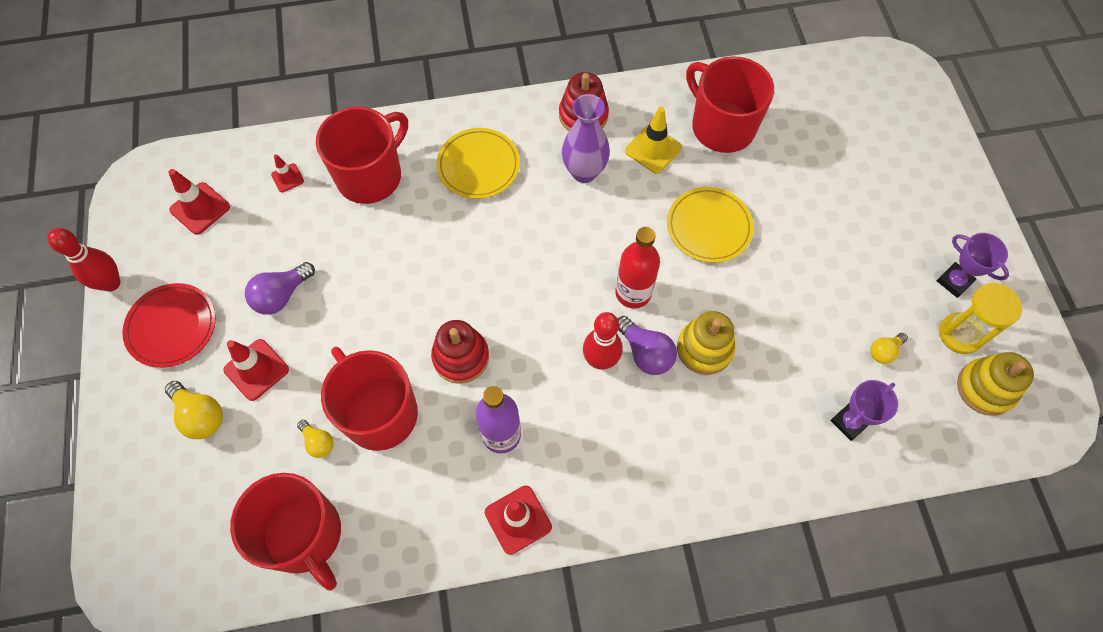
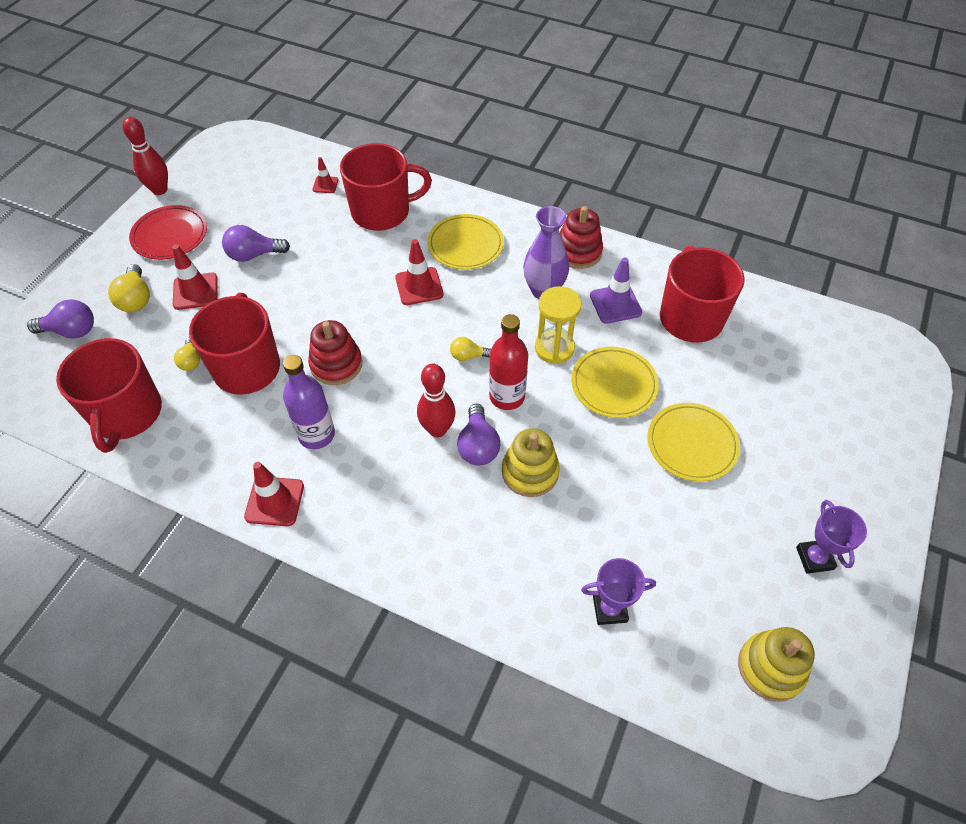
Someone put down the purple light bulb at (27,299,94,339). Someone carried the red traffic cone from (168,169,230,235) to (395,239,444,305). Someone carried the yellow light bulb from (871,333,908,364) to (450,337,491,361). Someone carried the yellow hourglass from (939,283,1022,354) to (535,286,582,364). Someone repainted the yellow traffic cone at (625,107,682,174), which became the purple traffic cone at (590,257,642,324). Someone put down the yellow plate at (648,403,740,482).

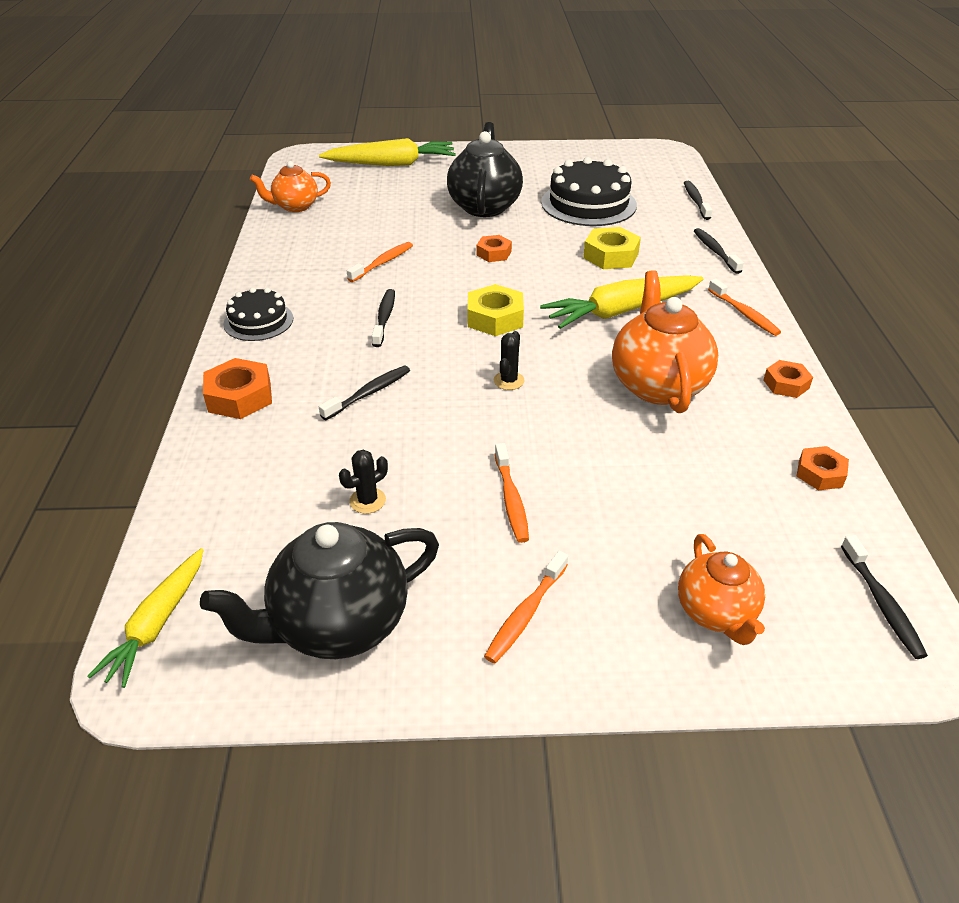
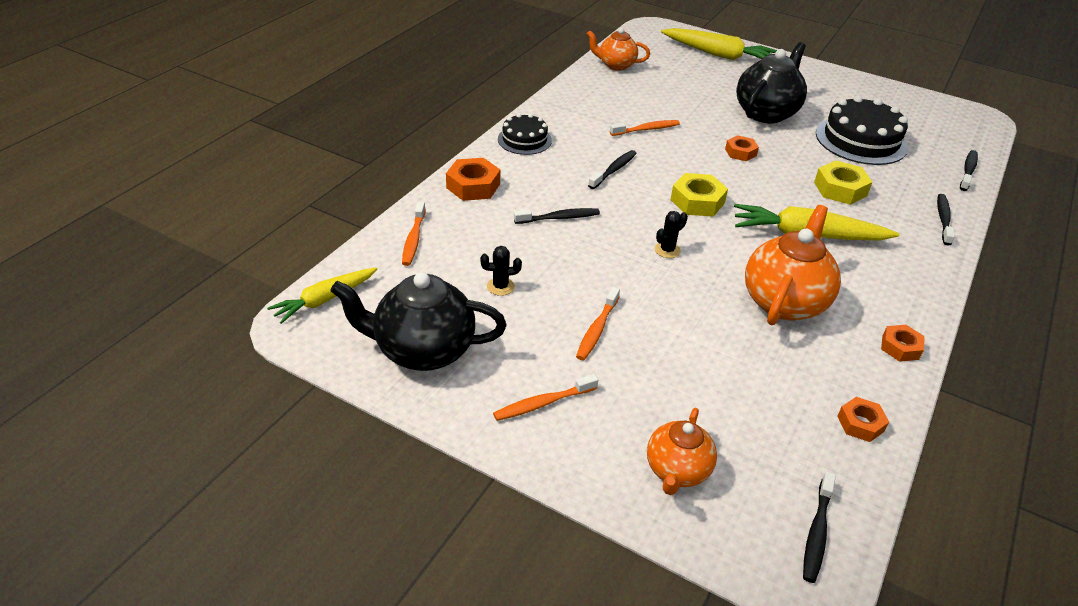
Someone carried the orange toothbrush from (708,279,781,336) to (402,201,426,266).

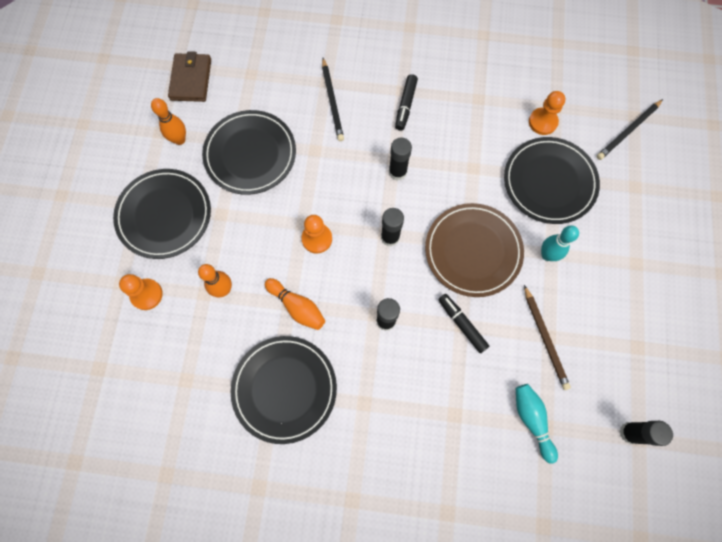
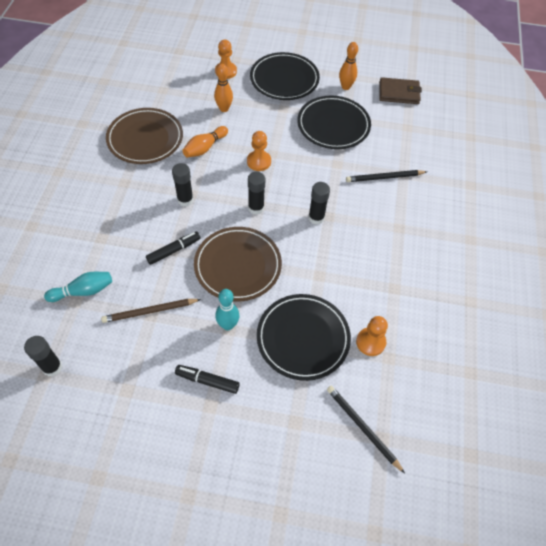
Someone repainted the black plate at (231,336,337,444), which became the brown plate at (106,108,183,164). Someone carried the black marker from (395,74,418,131) to (175,365,240,394).

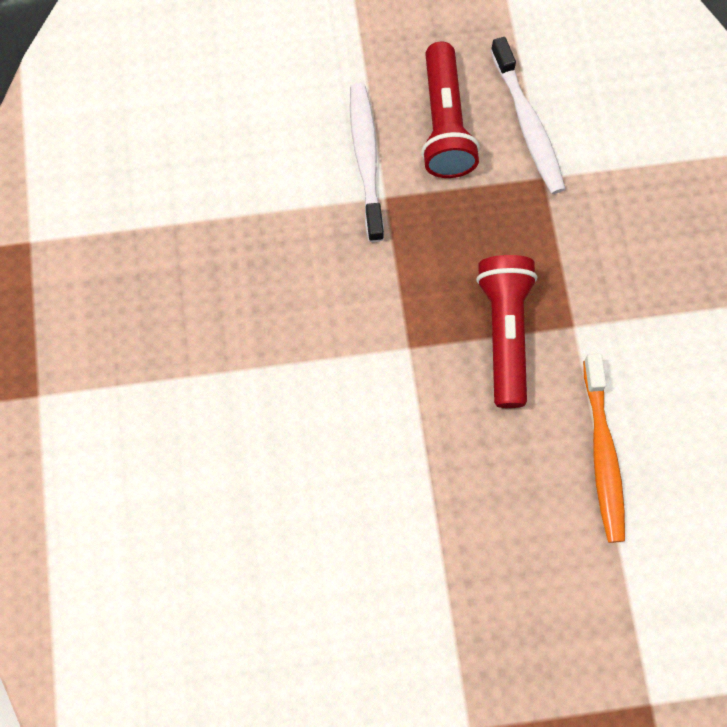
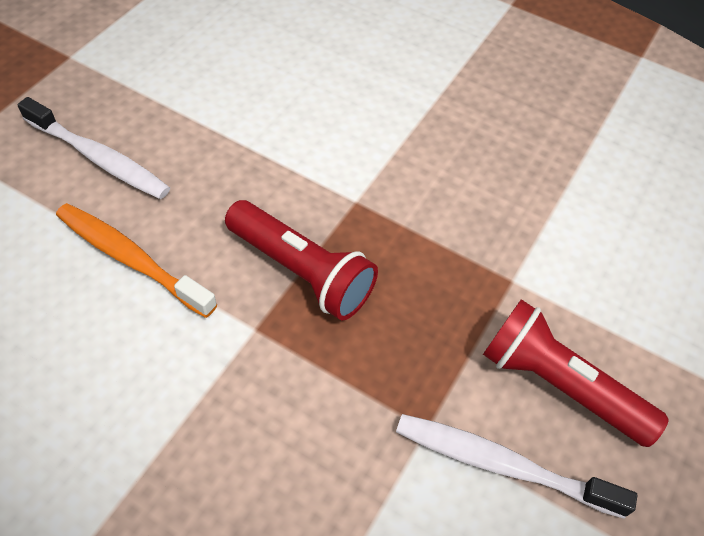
Someone carried the white toothbrush from (350,83,384,242) to (17,97,170,199).

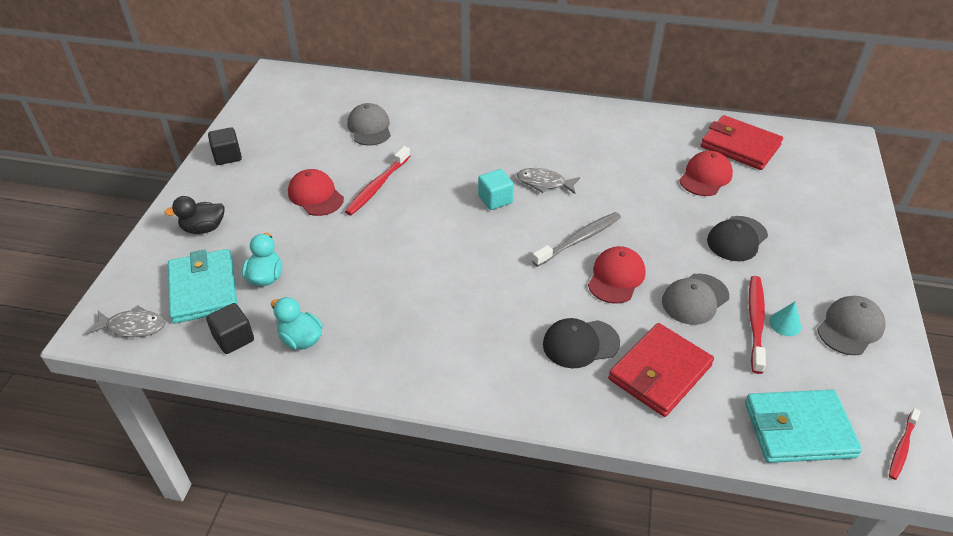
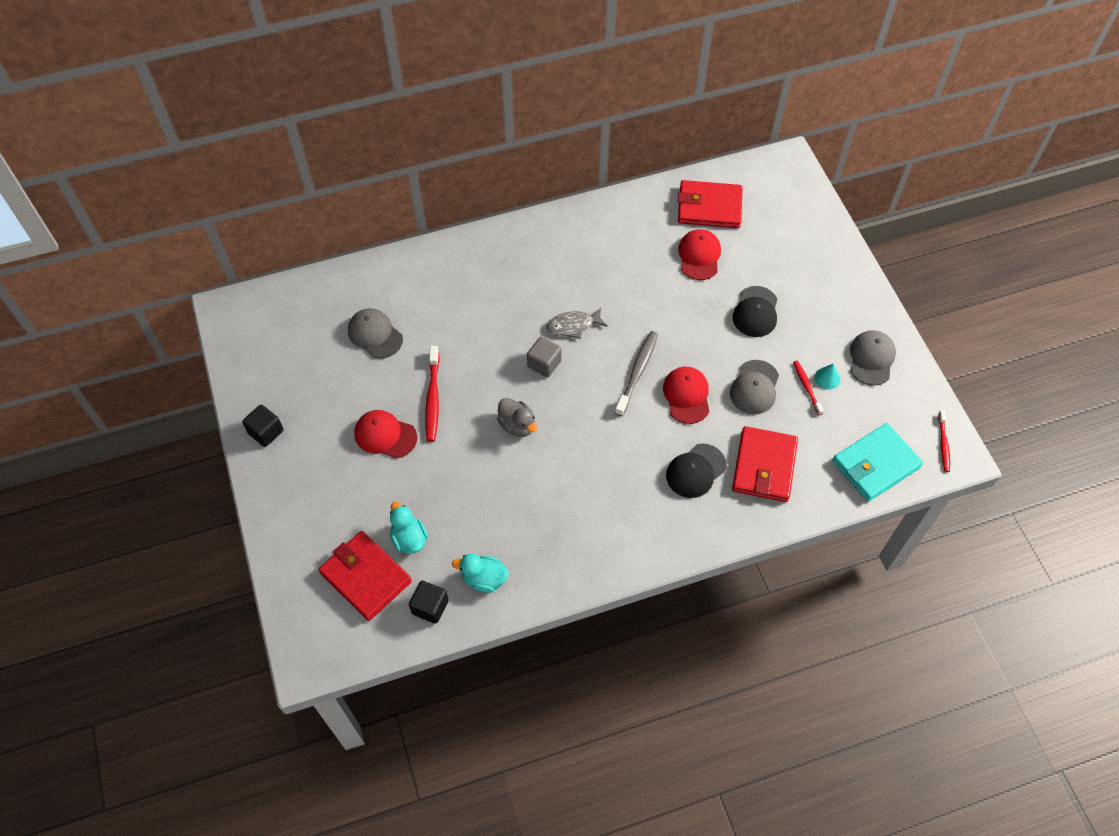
Someone repainted the turquoise wallet at (168,249,237,324), which became the red wallet at (319,531,412,621). Someone put down the grey duck at (497,398,537,437). Someone repainted the turquoise cube at (478,169,514,210), which became the grey cube at (527,337,561,377). Someone scaled the red toothbrush at (749,276,766,374) by 0.62. Someone took away the grey fish at (86,305,165,337). Someone took away the black duck at (164,196,225,234).

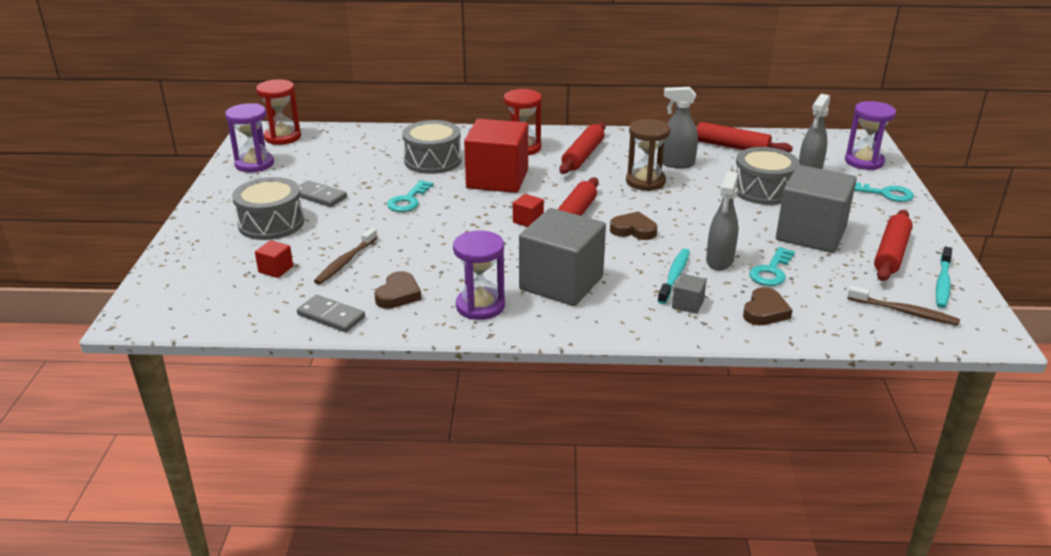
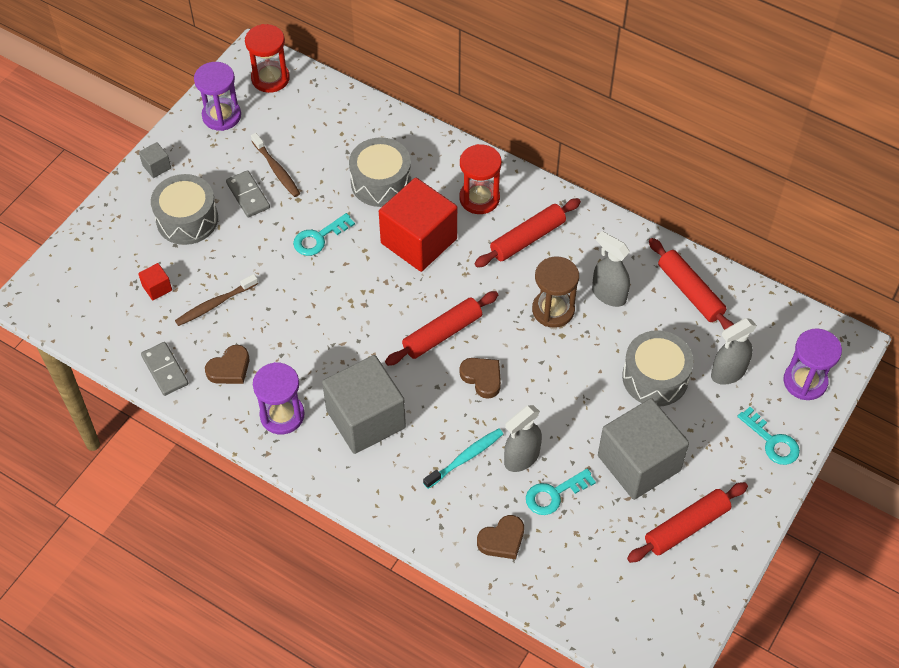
Someone carried the grey cube from (672,274,706,314) to (139,142,171,178). Someone carried the brown toothbrush from (847,286,960,326) to (251,133,300,197). Someone took away the red cube at (513,194,544,227). Someone took away the turquoise toothbrush at (936,247,952,308).

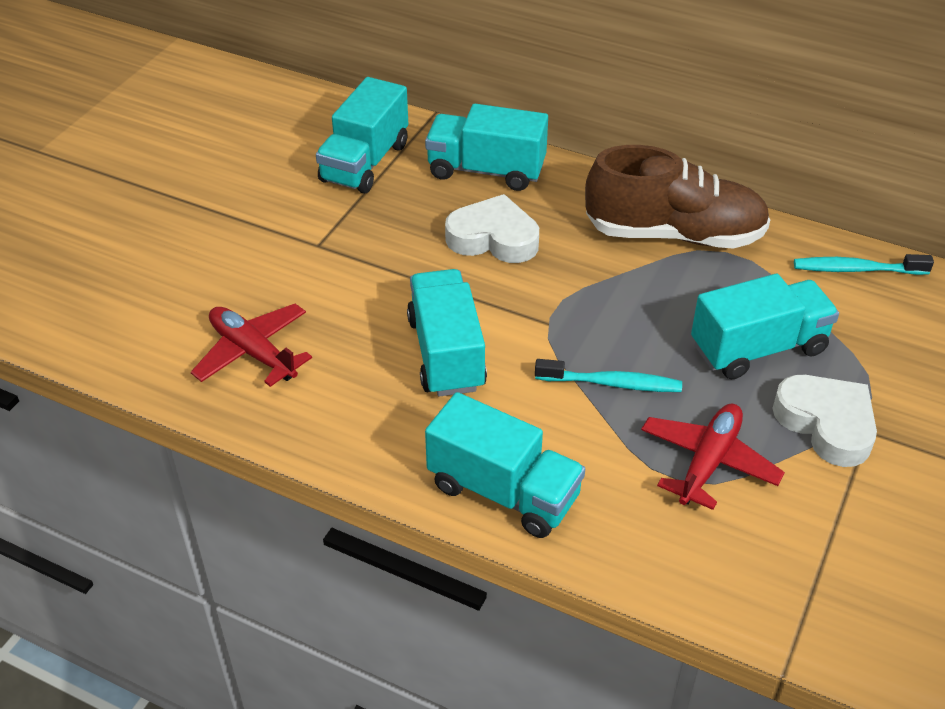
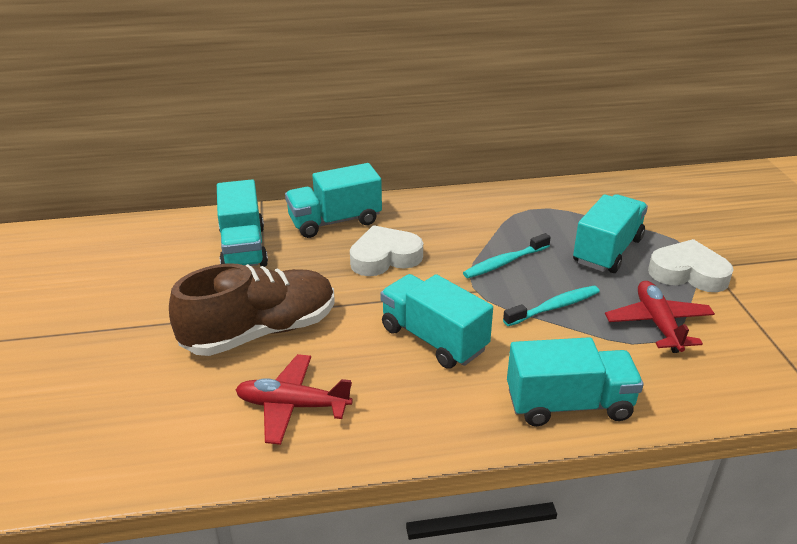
Someone carried the brown shoe from (585,145,770,249) to (169,263,335,356). Someone carried the turquoise toothbrush from (794,254,934,275) to (463,233,551,278).

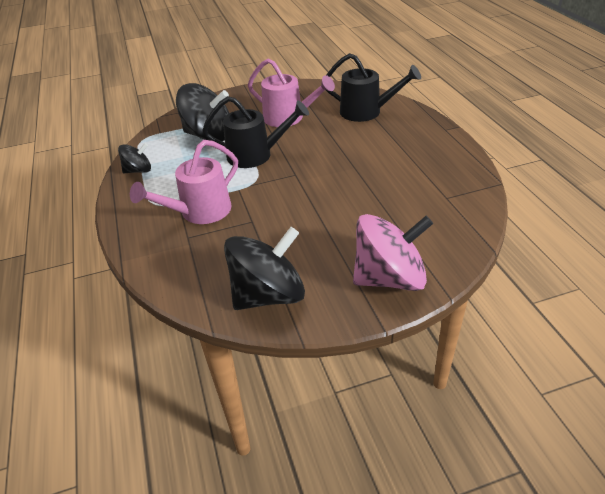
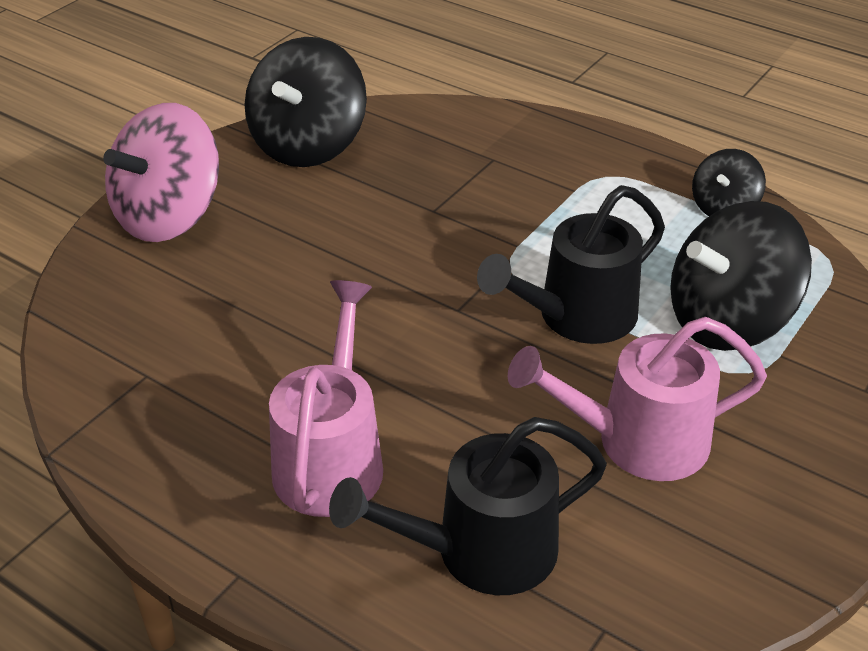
Someone carried the pink watering can from (130,140,238,224) to (269,280,383,517).

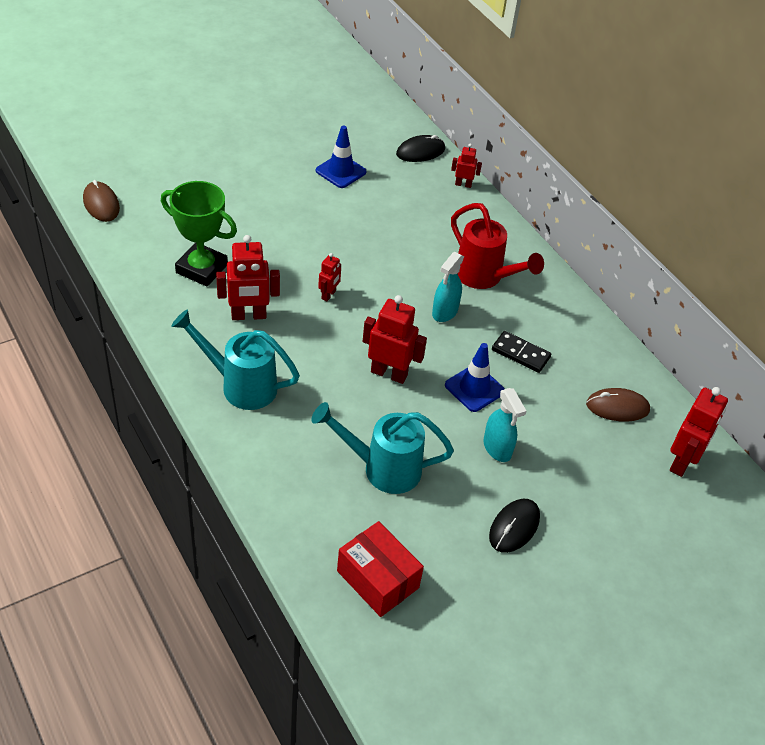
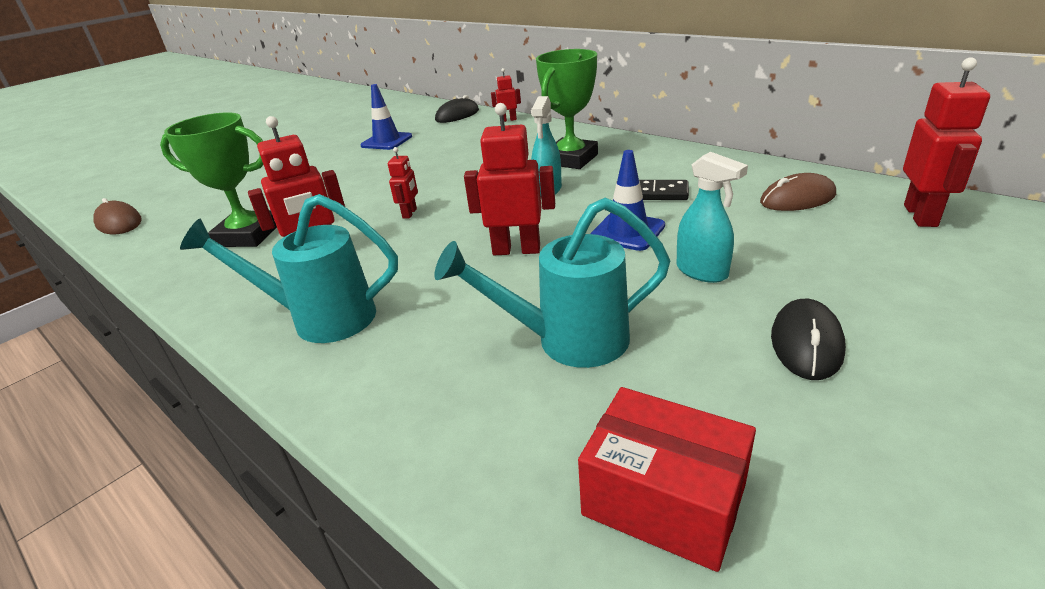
Someone swapped the red watering can at (451,203,544,289) for the green trophy at (536,49,598,169).

